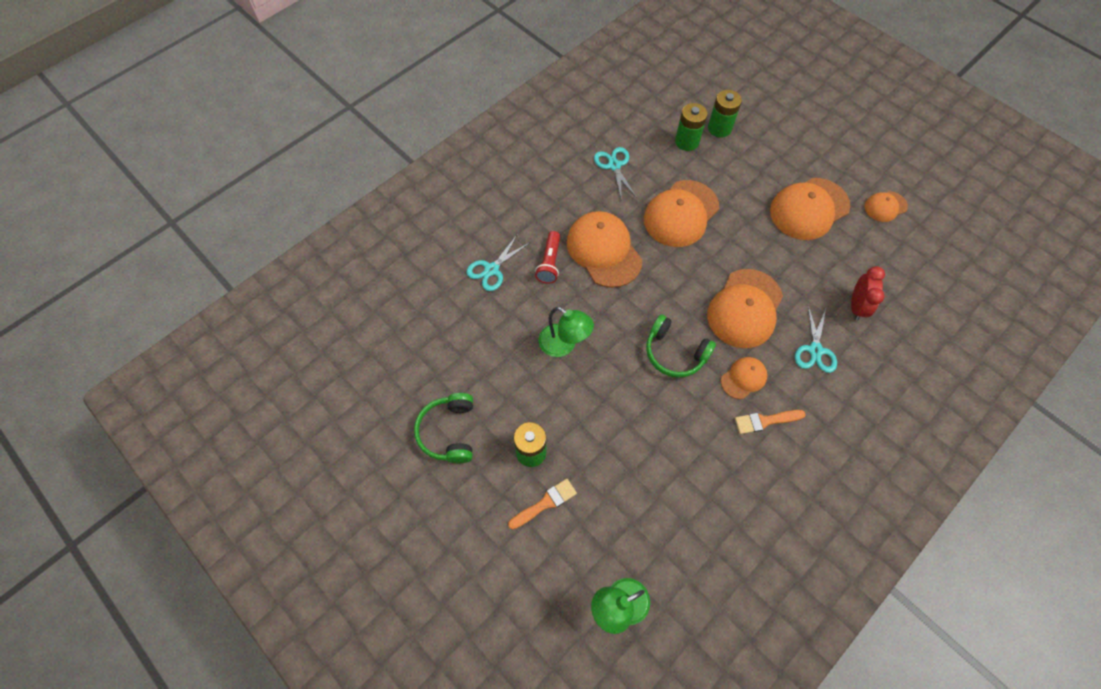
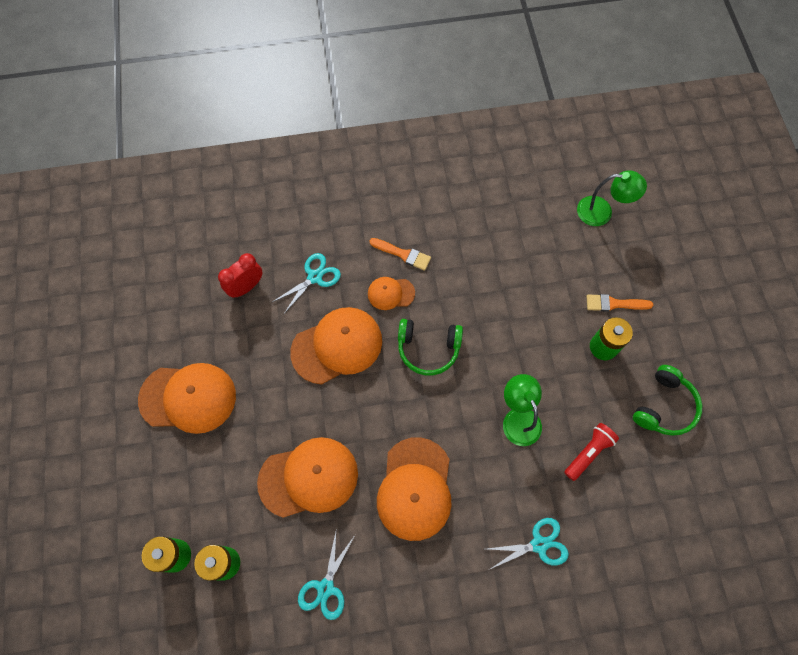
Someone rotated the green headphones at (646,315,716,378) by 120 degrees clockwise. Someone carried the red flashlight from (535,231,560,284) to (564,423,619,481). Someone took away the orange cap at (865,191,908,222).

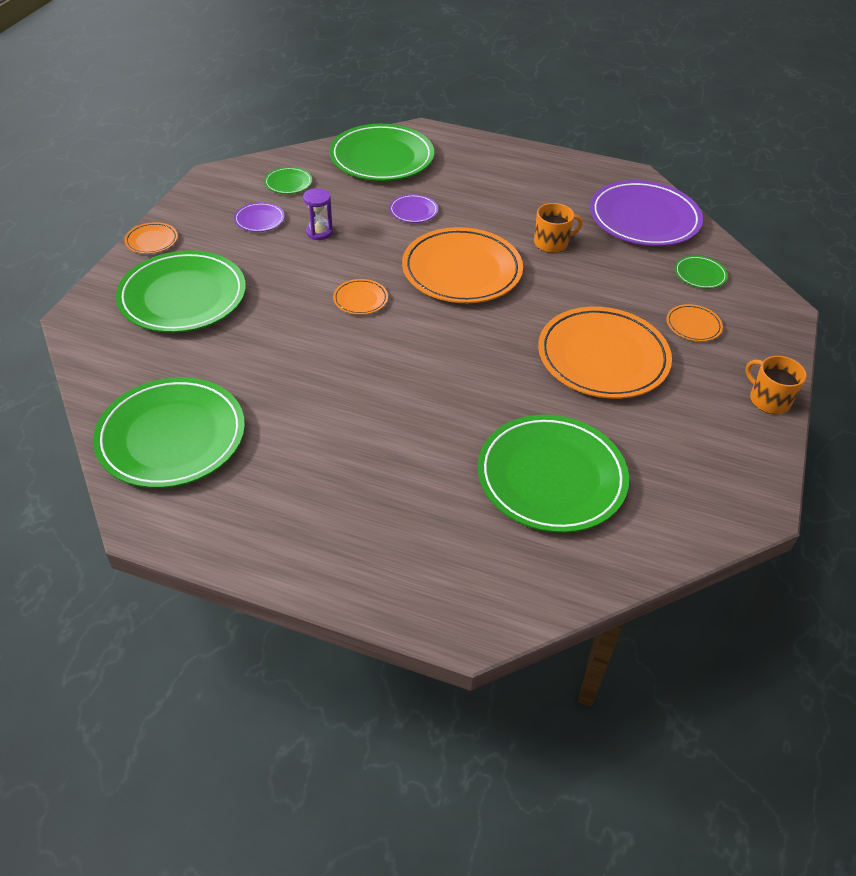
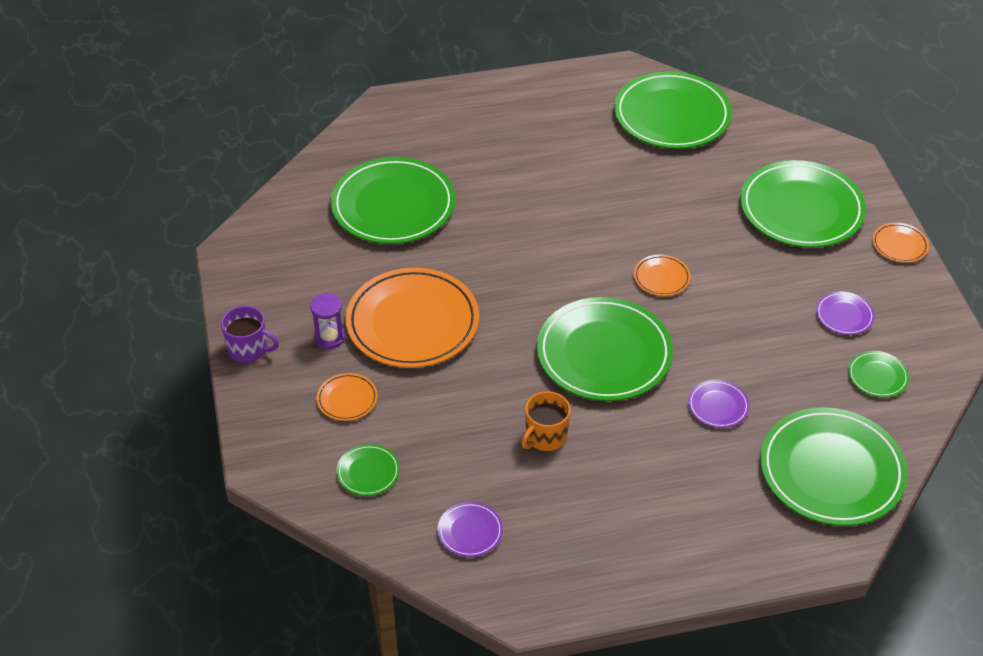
Someone repainted the orange mug at (746,356,807,414), which became the purple mug at (221,306,279,363). Someone carried the purple hourglass from (303,188,333,240) to (310,293,345,349). Someone scaled the purple plate at (590,180,703,246) by 0.44. Someone repainted the orange plate at (402,227,523,303), which became the green plate at (537,297,673,401).

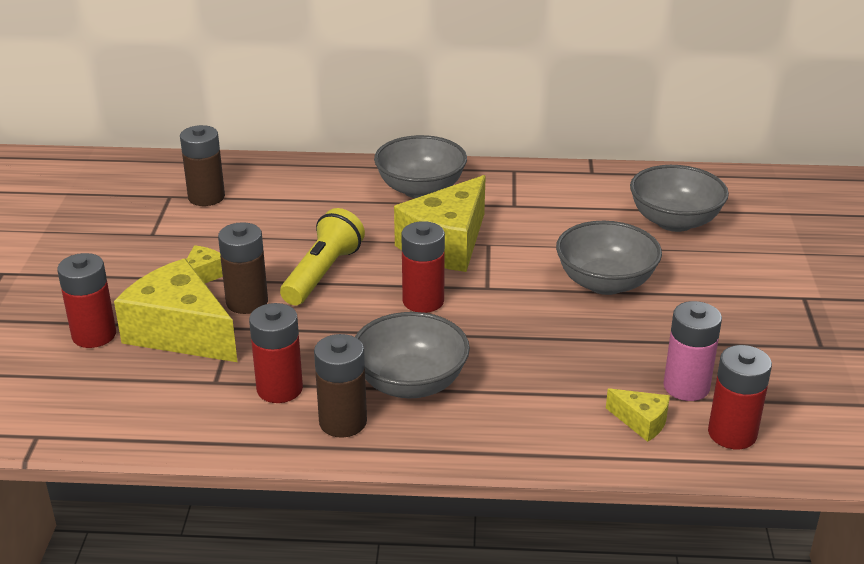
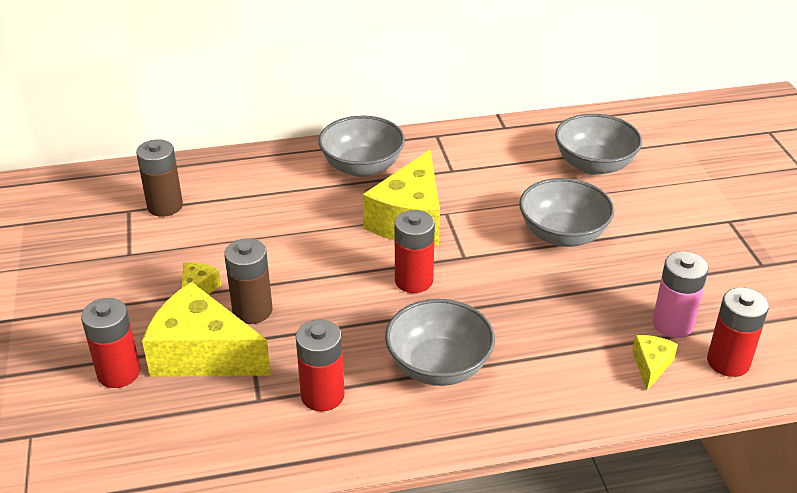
Someone rotated the yellow cheese at (606,388,670,442) by 90 degrees counterclockwise. Someone took away the yellow flashlight at (280,208,365,305). Someone took away the brown battery at (314,334,367,438).

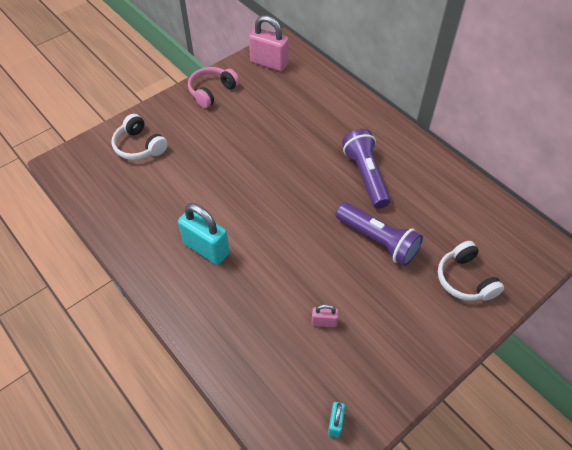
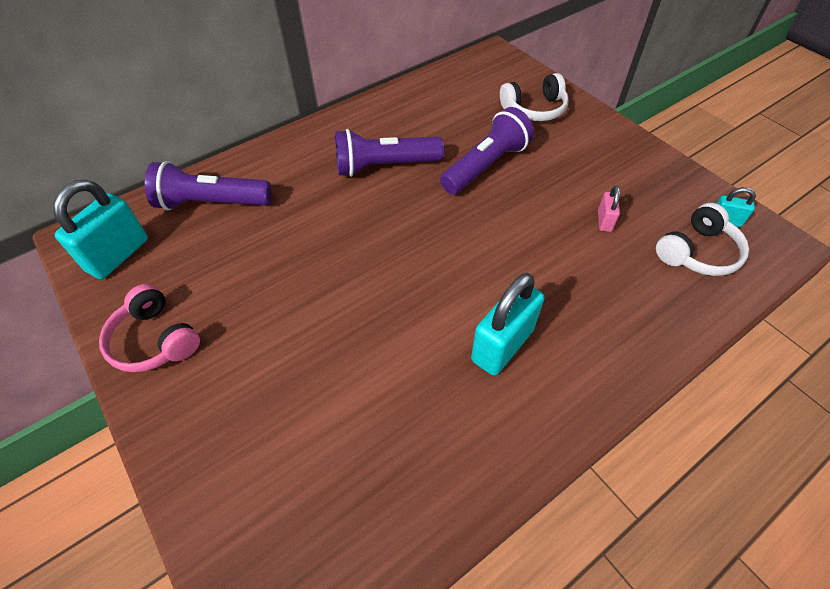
Someone repainted the pink padlock at (249,15,289,71), which became the turquoise padlock at (54,179,148,279). Someone put down the purple flashlight at (145,161,271,210). Someone carried the white headphones from (111,114,168,160) to (656,203,749,276).

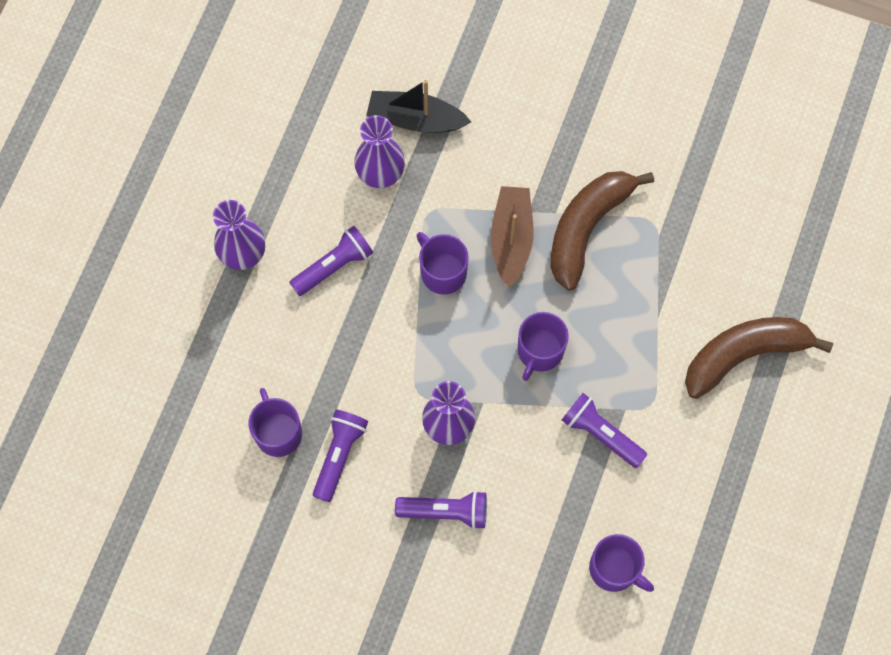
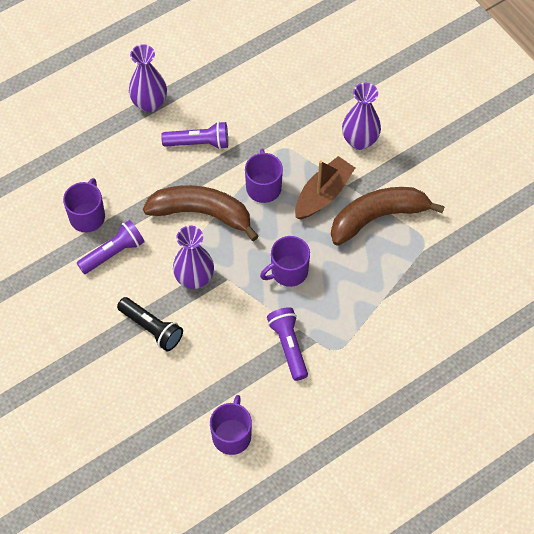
Someone repainted the purple flashlight at (395,491,487,530), which became the black flashlight at (117,297,183,351). Someone carried the brown banana from (685,317,833,399) to (143,185,259,241). Someone rotated the purple mug at (589,534,654,592) by 150 degrees counterclockwise. Someone carried the purple vase from (354,115,405,188) to (342,83,381,150). Someone took away the black boat at (366,80,471,133).

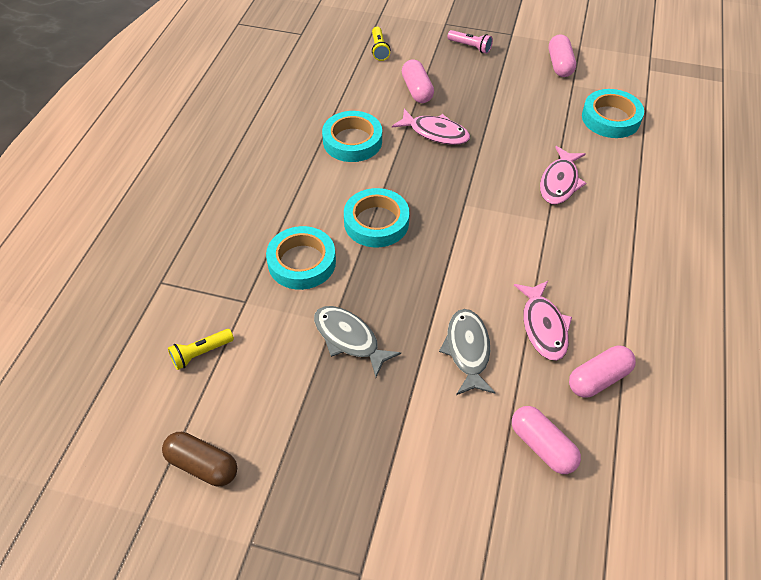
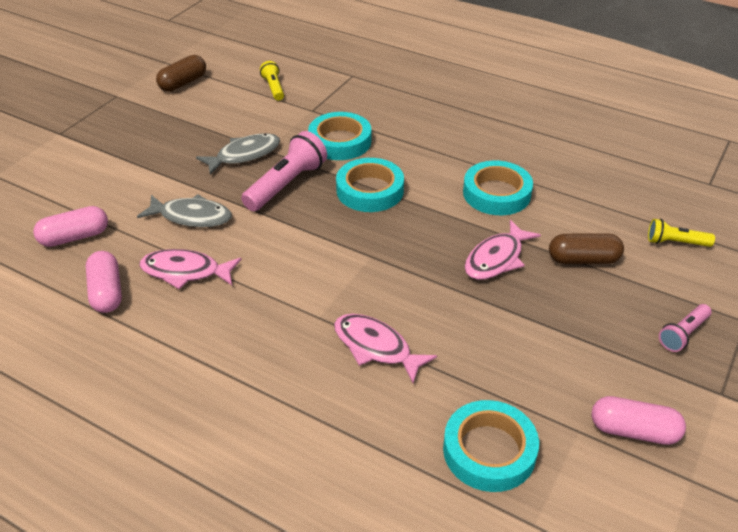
Someone put down the pink flashlight at (241,131,327,211). Someone repainted the pink capsule at (402,59,434,103), which became the brown capsule at (549,233,624,264).

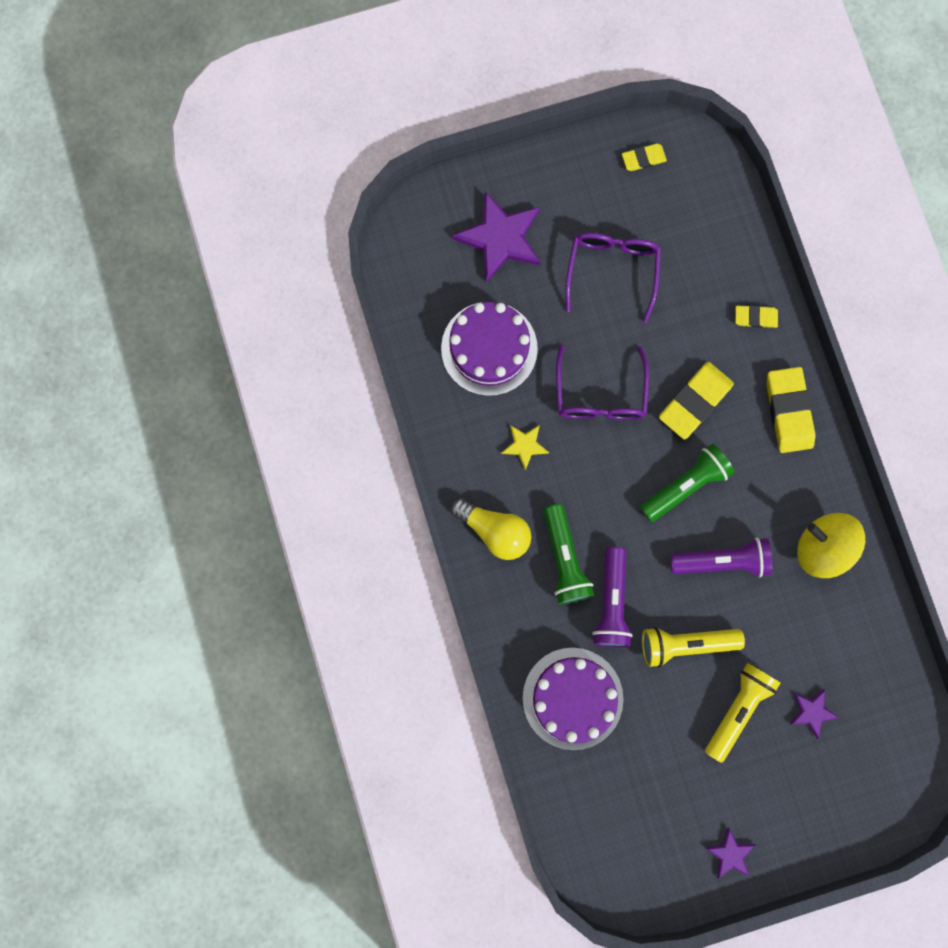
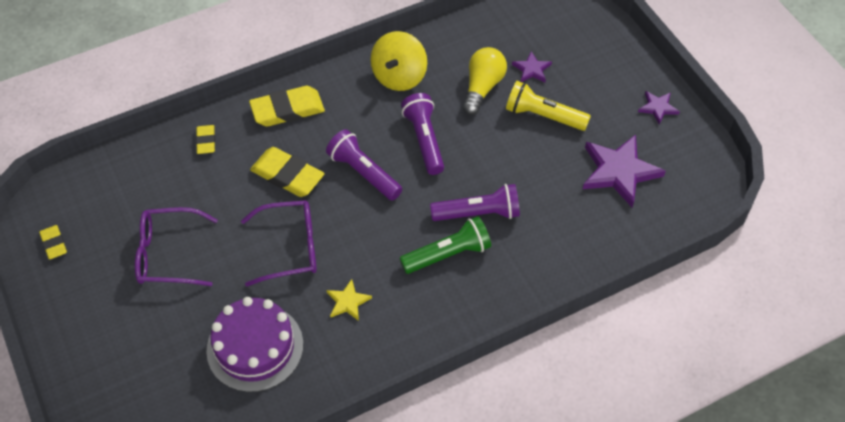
Someone repainted the green flashlight at (640,444,734,522), which became the purple flashlight at (326,129,402,201). Someone carried the yellow light bulb from (450,498,531,560) to (462,47,507,115). Someone carried the purple star from (452,191,541,283) to (583,134,666,208). Someone took away the purple cake at (522,648,624,750). Someone took away the yellow flashlight at (642,627,745,668).

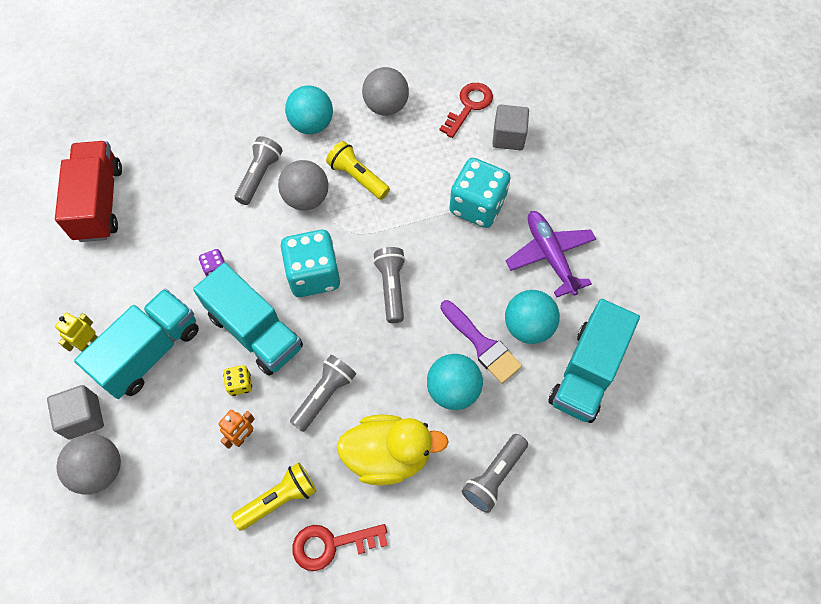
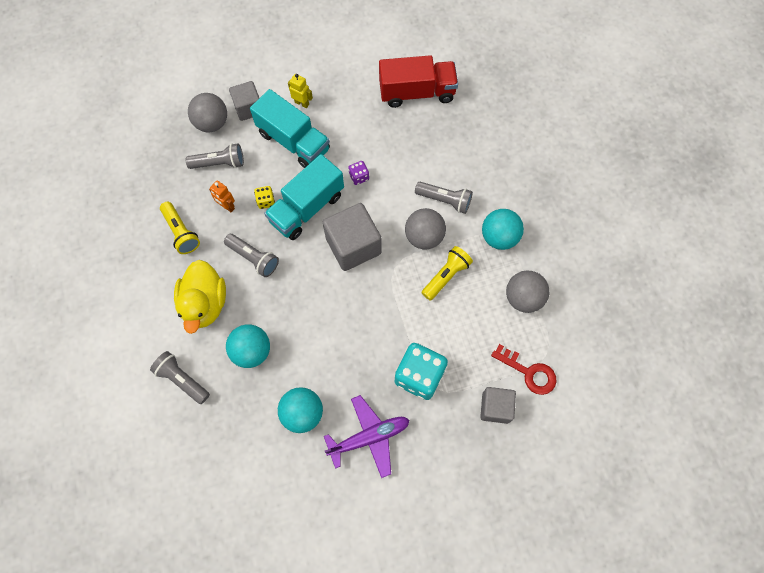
Someone carried the grey flashlight from (373,247,406,323) to (186,143,244,169). Someone swapped the turquoise dice at (281,230,341,297) for the grey cube at (323,203,381,271). Someone took away the red key at (292,524,388,571). Someone took away the purple brush at (440,300,522,384). Someone took away the turquoise truck at (548,299,640,423).

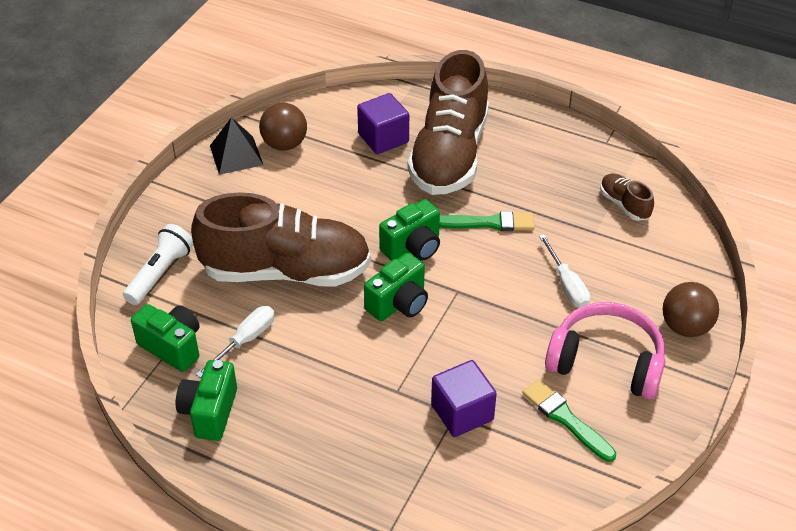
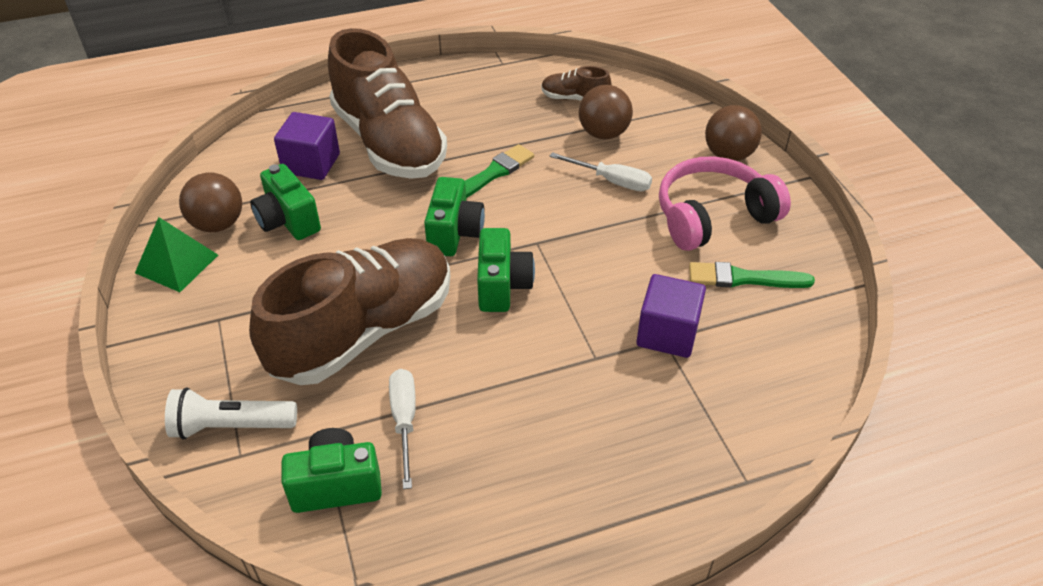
Someone repainted the black pyramid at (210,117,263,175), which became the green pyramid at (135,217,218,292). Someone rotated the white flashlight at (123,224,193,305) by 75 degrees counterclockwise. Someone carried the green camera from (176,360,237,441) to (250,164,321,240). Someone put down the brown ball at (579,85,633,139).

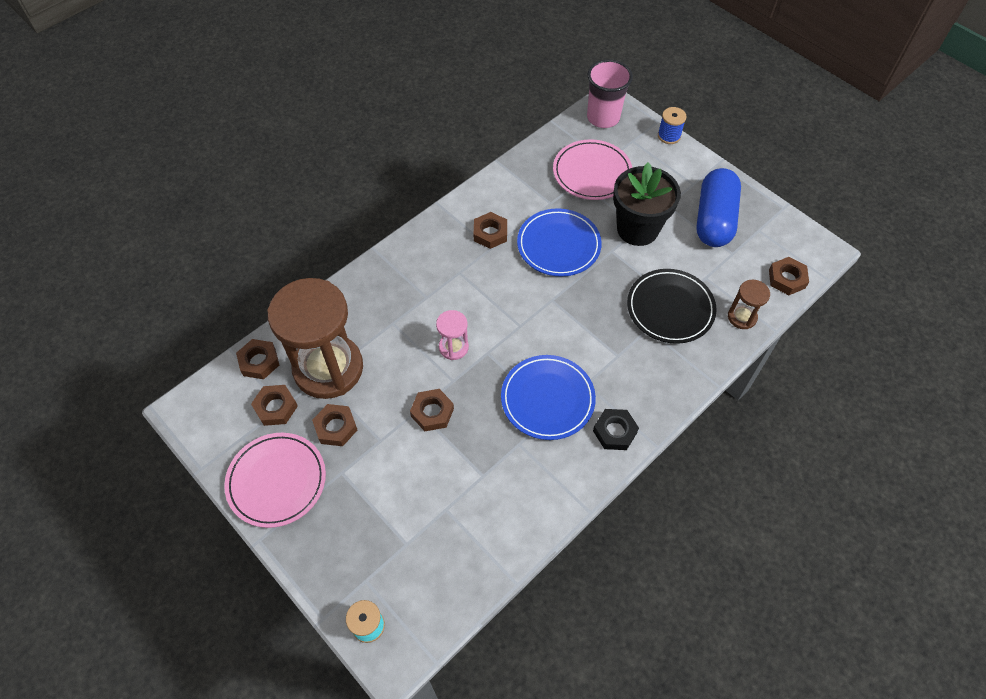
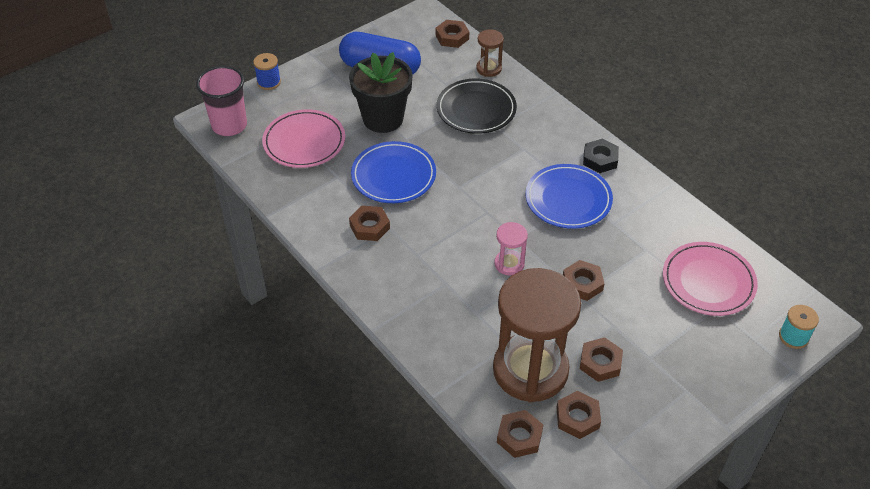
Someone carried the pink plate from (224,433,326,528) to (663,242,758,316).

